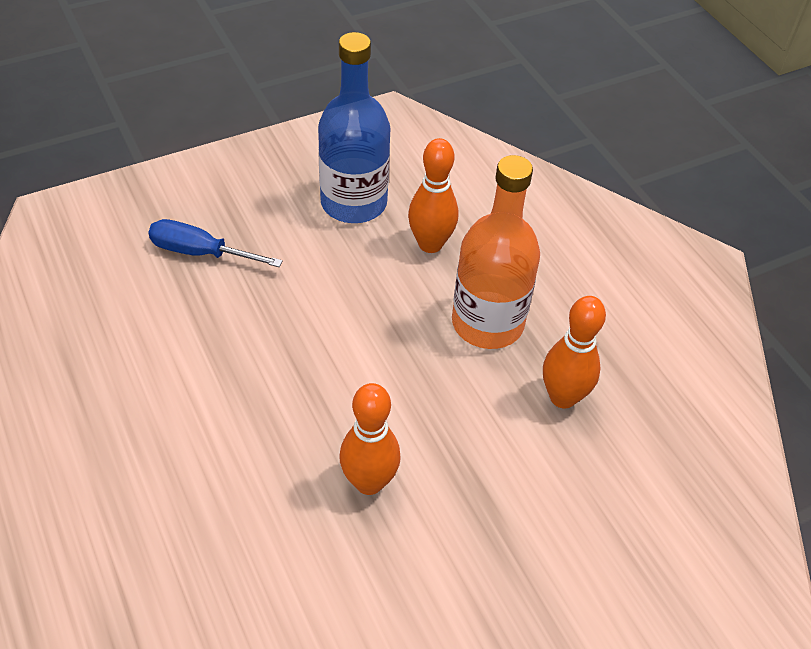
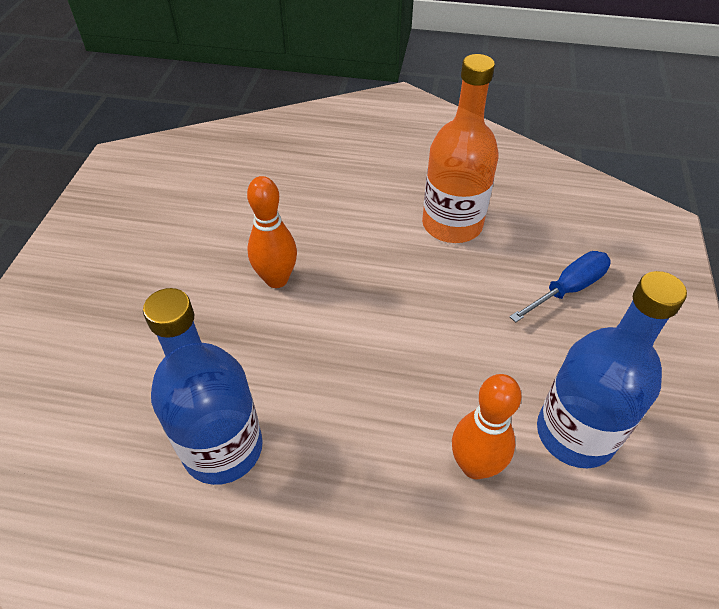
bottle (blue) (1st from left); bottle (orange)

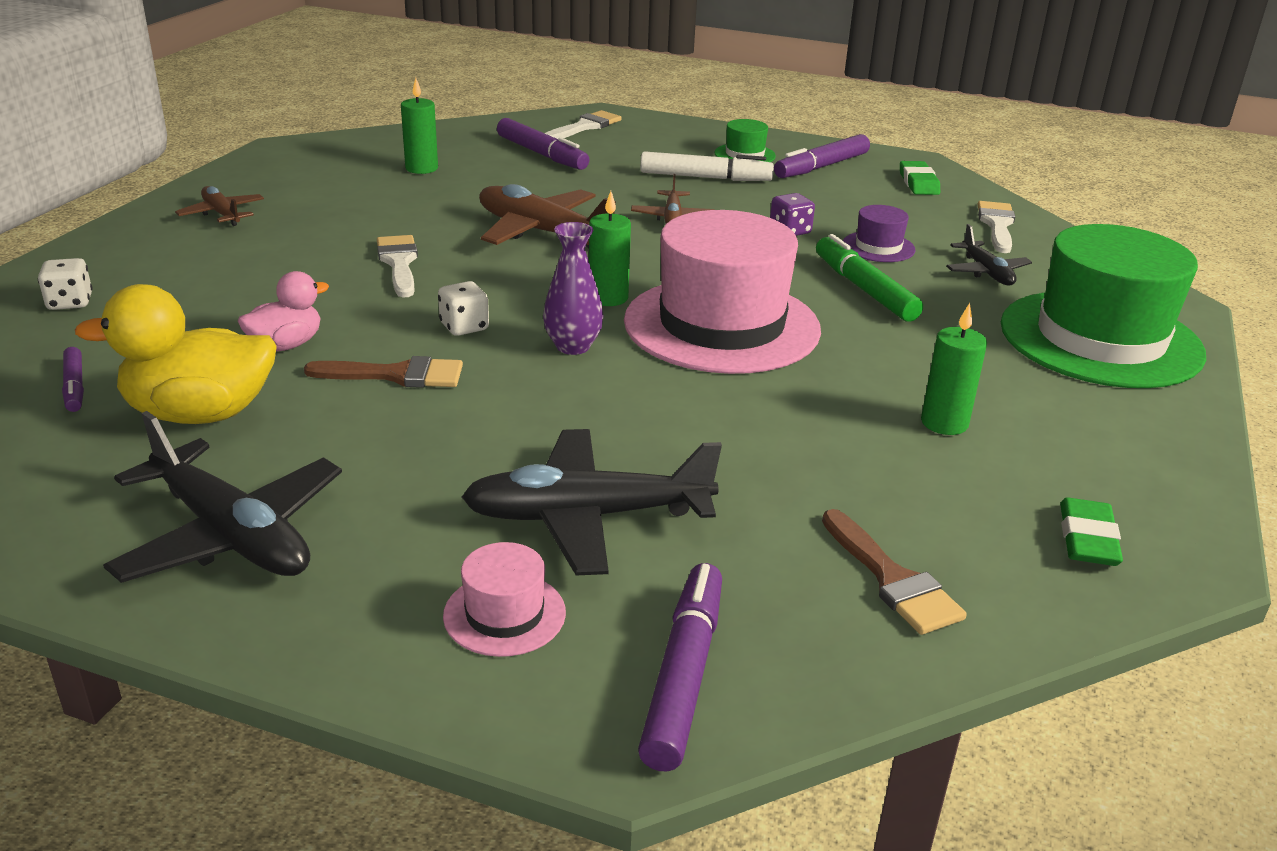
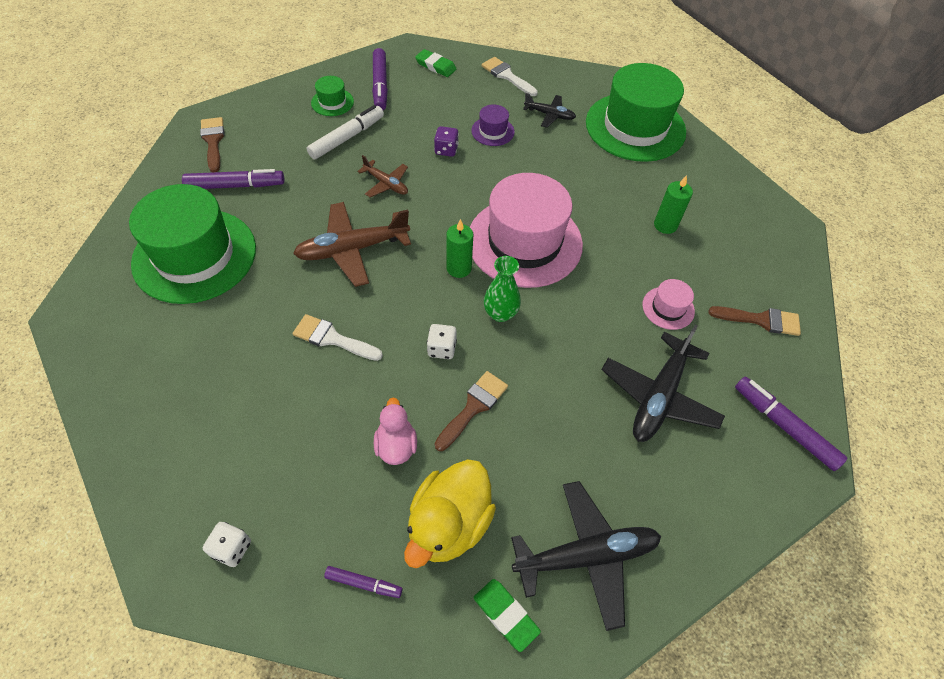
hat (green) (1st from left); paintbrush (dark brown) (1st from left); gum eraser (green) (2nd from left); tall vase (green); hat (rose-pink) (2nd from left); plane (dark brown) (1st from left in the first image); marker pen (green)

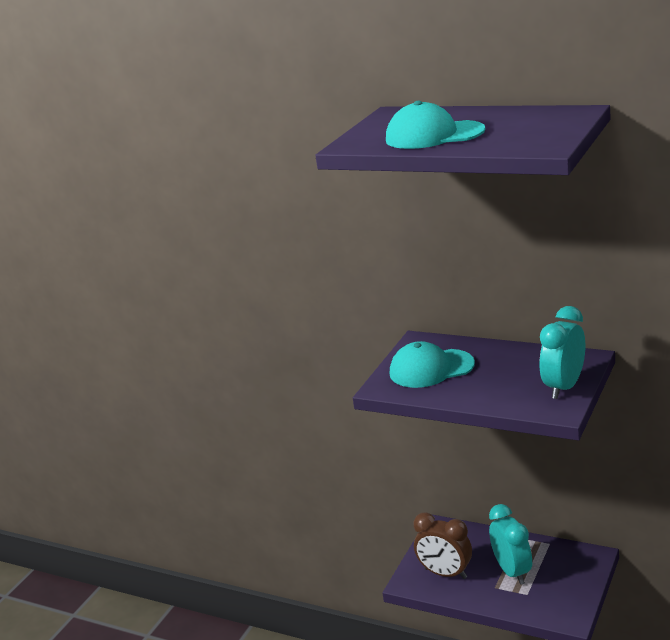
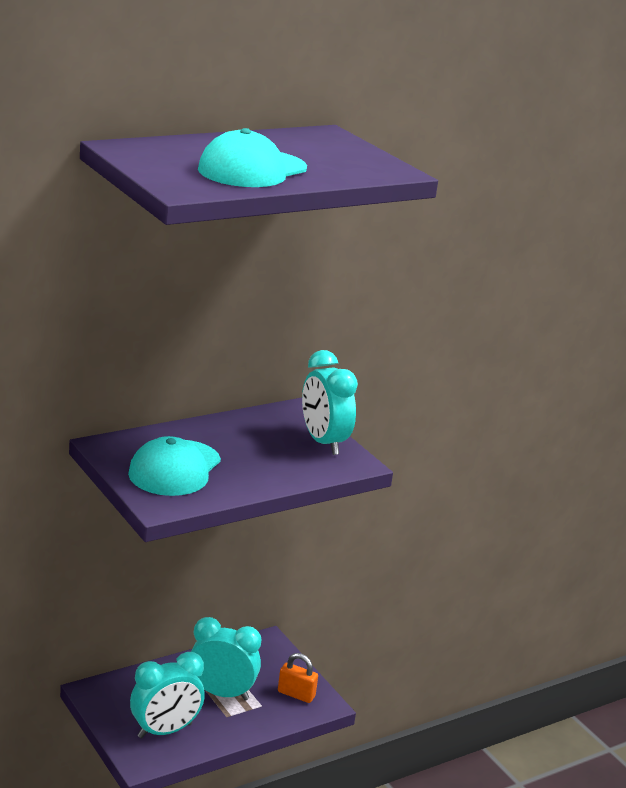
clock (turquoise) (1st from left); small lock (orange)

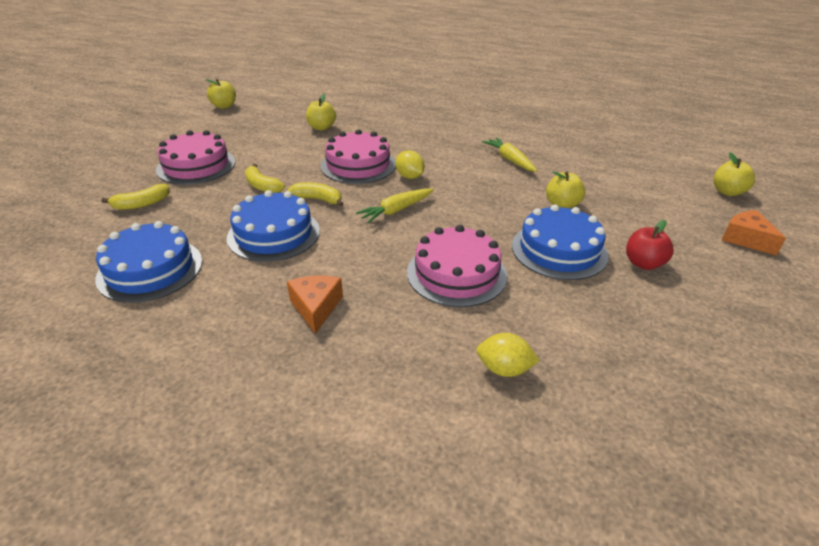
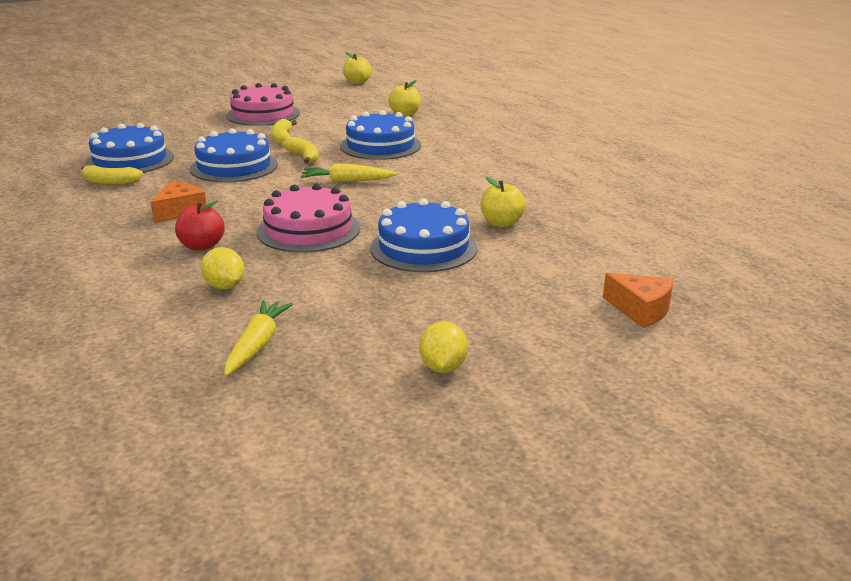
banana (bright yellow) (1st from left); apple (red); carrot (bright yellow) (1st from left); gateau (blue) (3rd from left); lemon (bright yellow) (2nd from left); piece of cheese (orange) (2nd from left); apple (bright yellow) (4th from left in the first image)

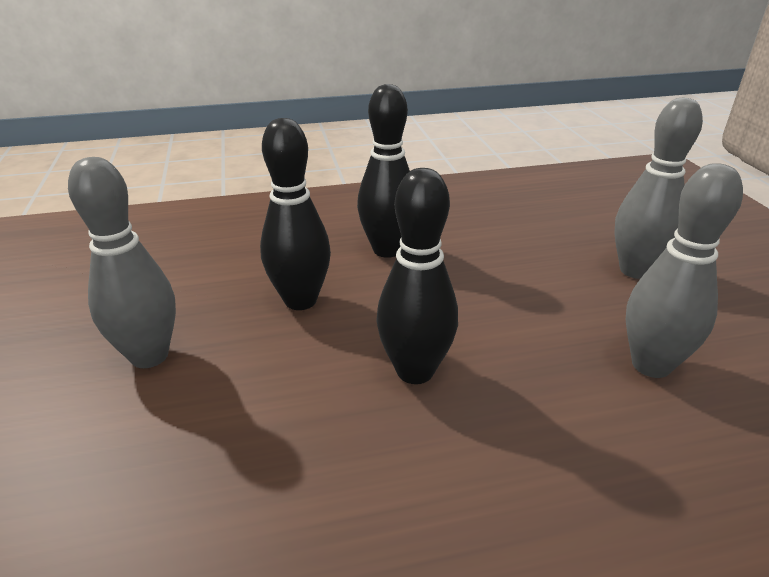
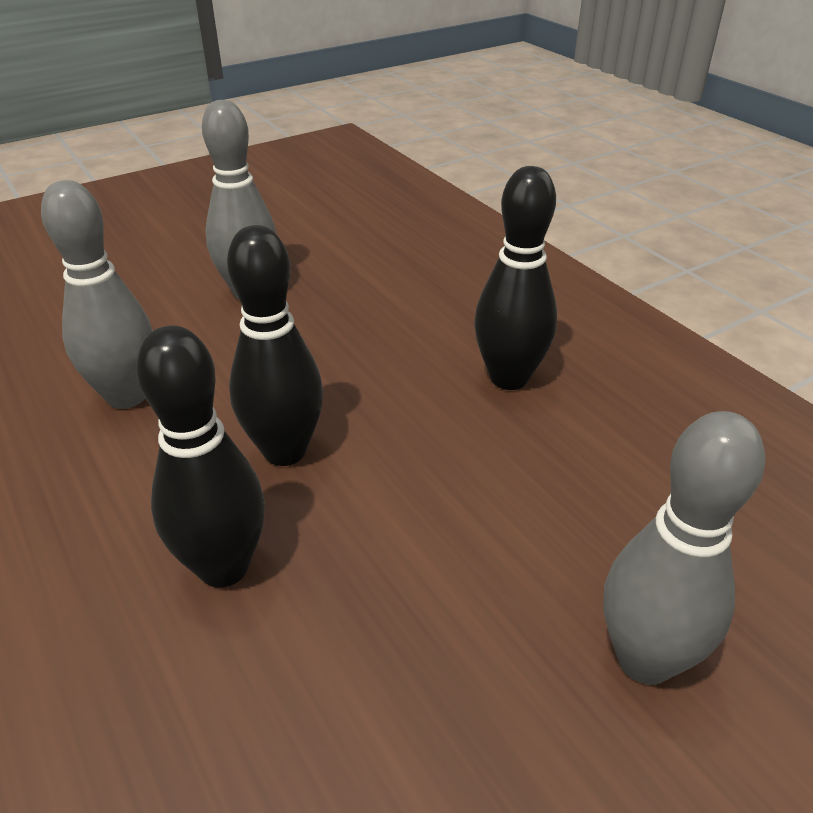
tenpin (grey) (1st from left); tenpin (black) (1st from left)

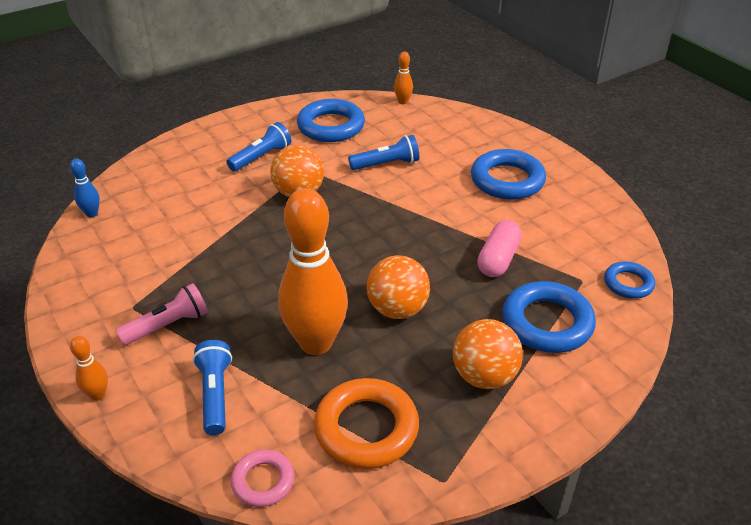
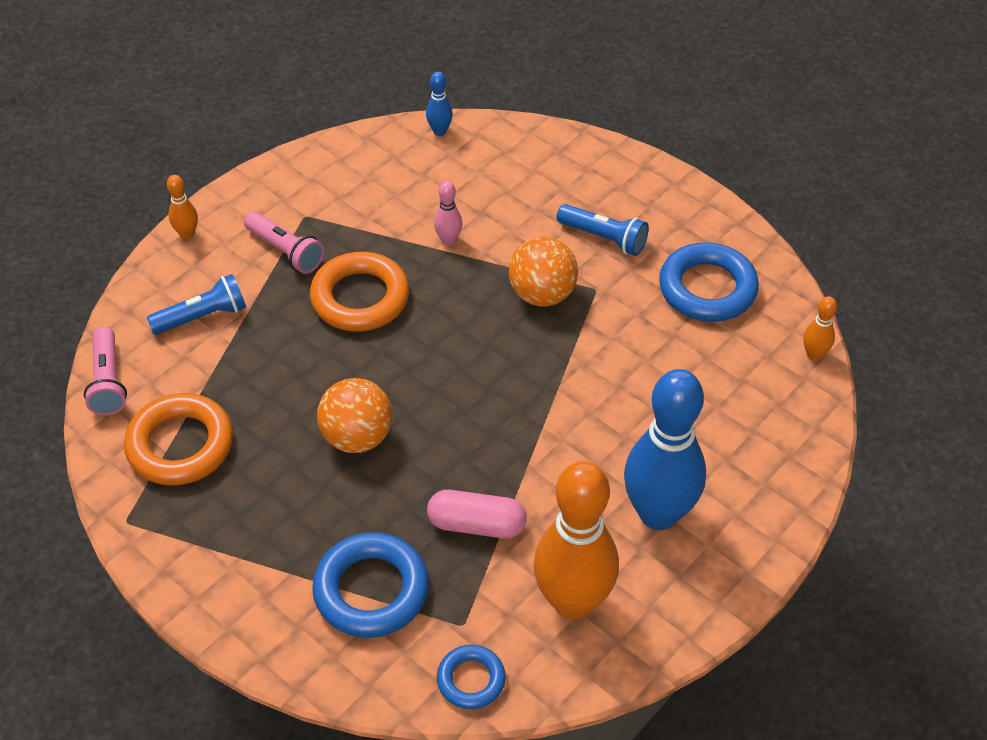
flashlight (rose-pink) (1st from left); hoop (orange) (2nd from left); tenpin (rose-pink); tenpin (orange) (2nd from left); tenpin (blue) (2nd from left); flashlight (blue) (3rd from left in the first image); sphere (orange) (3rd from left in the first image)

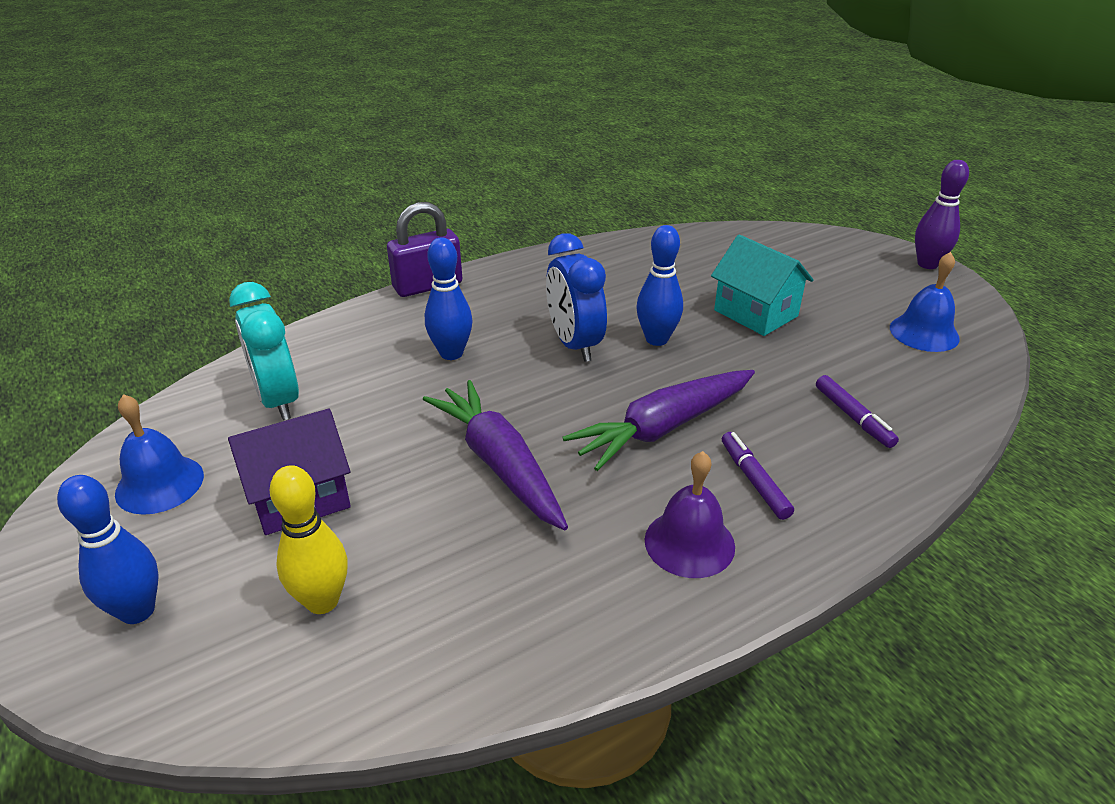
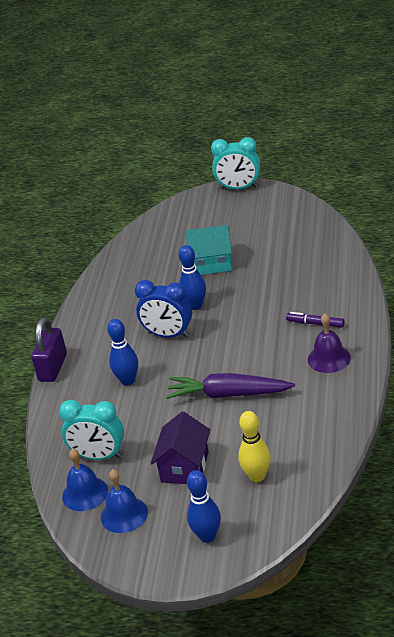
school bell (blue) (1st from left); clock (turquoise) (2nd from left); carrot (purple) (2nd from left in the first image); marker pen (purple) (2nd from left in the first image)

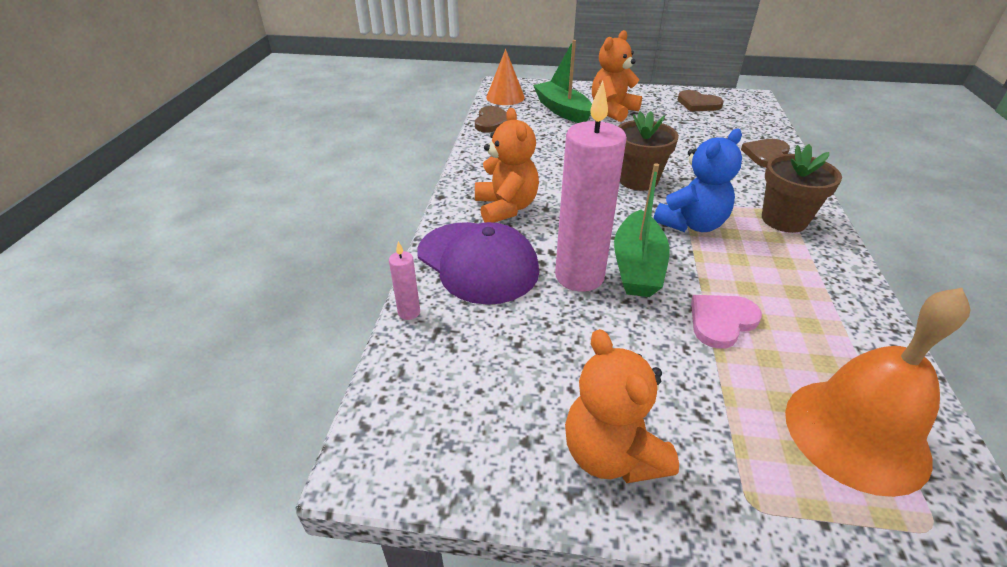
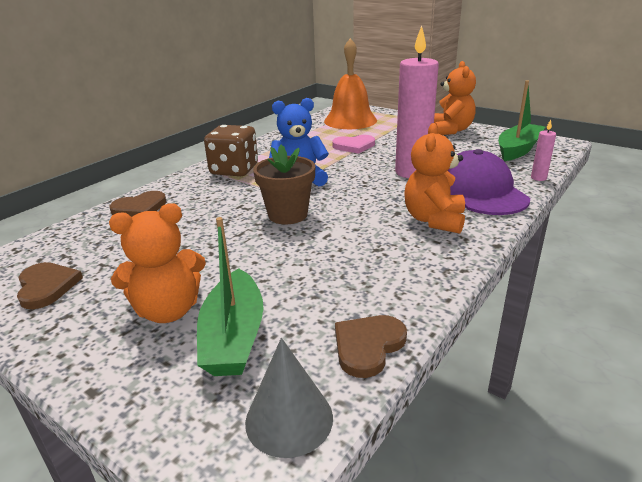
dice (dark brown); solid cone (grey); toy boat (green) (2nd from left)

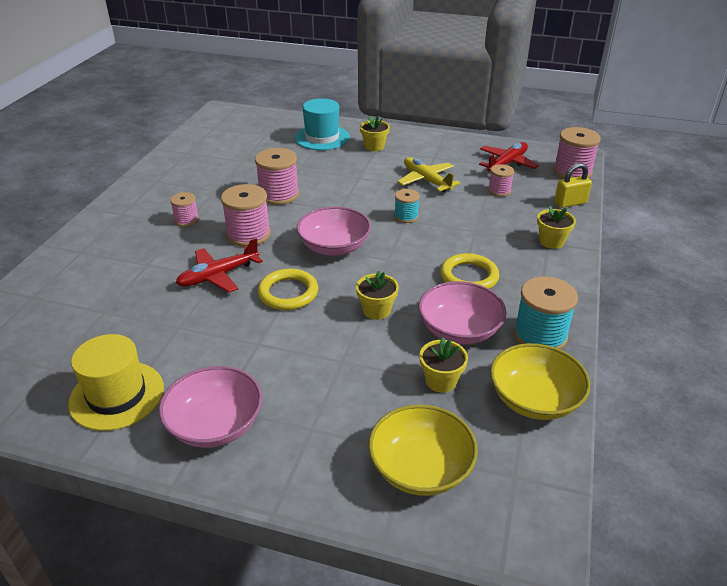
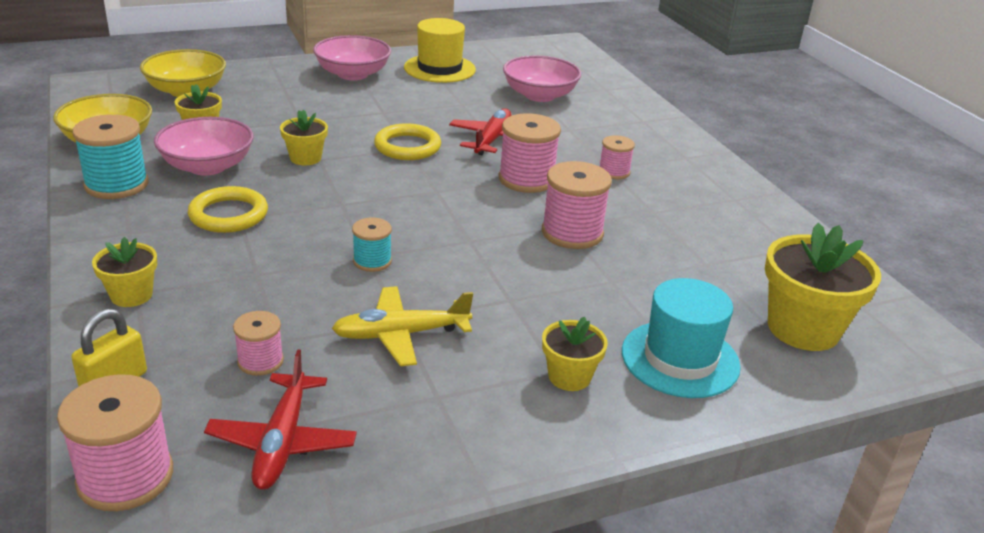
plane (bright yellow); bowl (rose-pink) (3rd from left); flower pot (bright yellow) (5th from left)

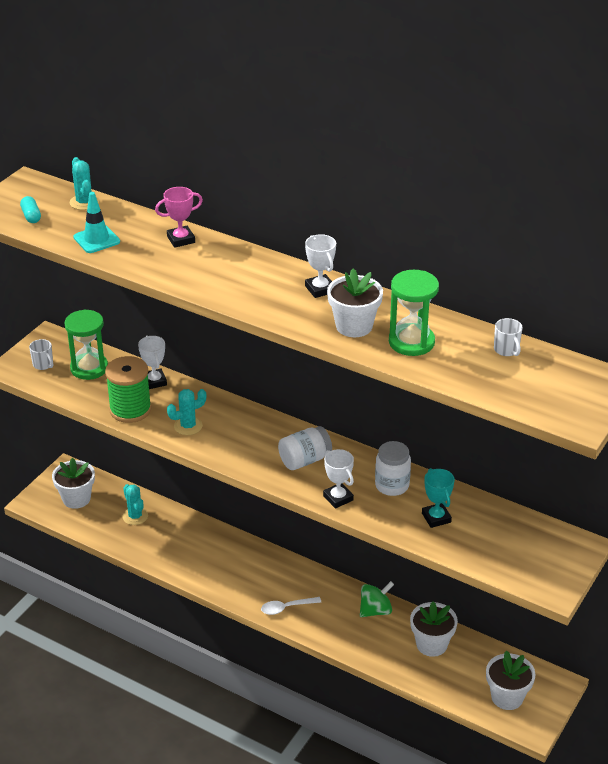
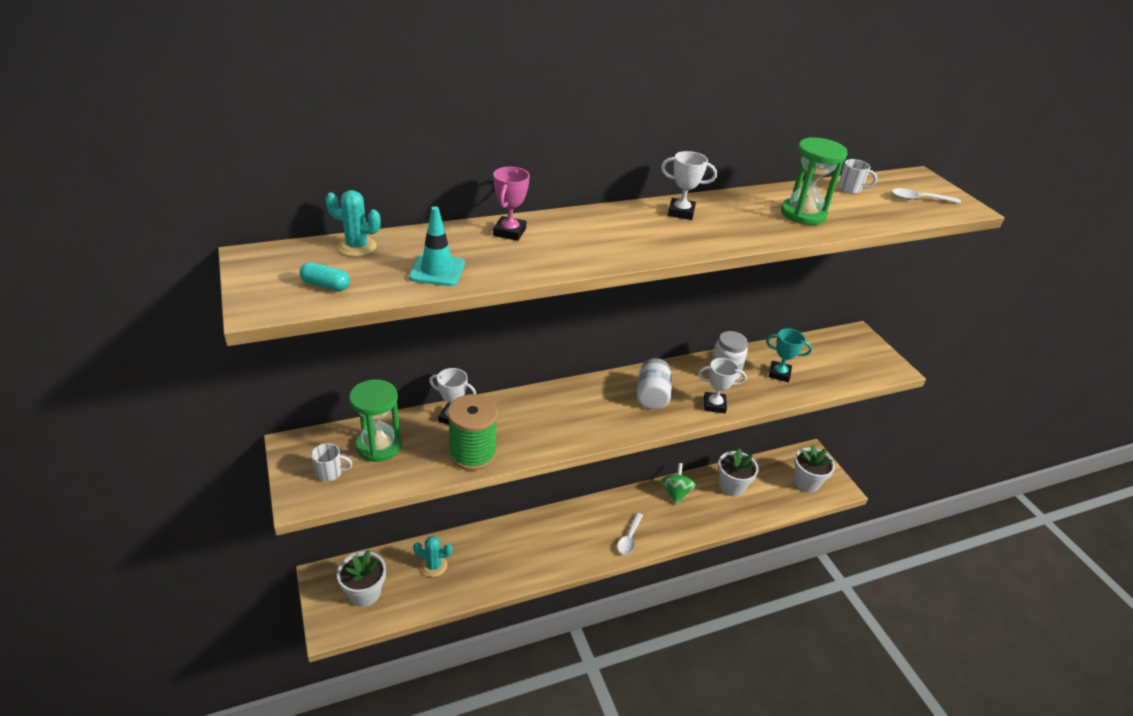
teaspoon (pure white) (2nd from left); cactus (turquoise) (3rd from left in the first image); flower pot (pure white) (2nd from left in the first image)

